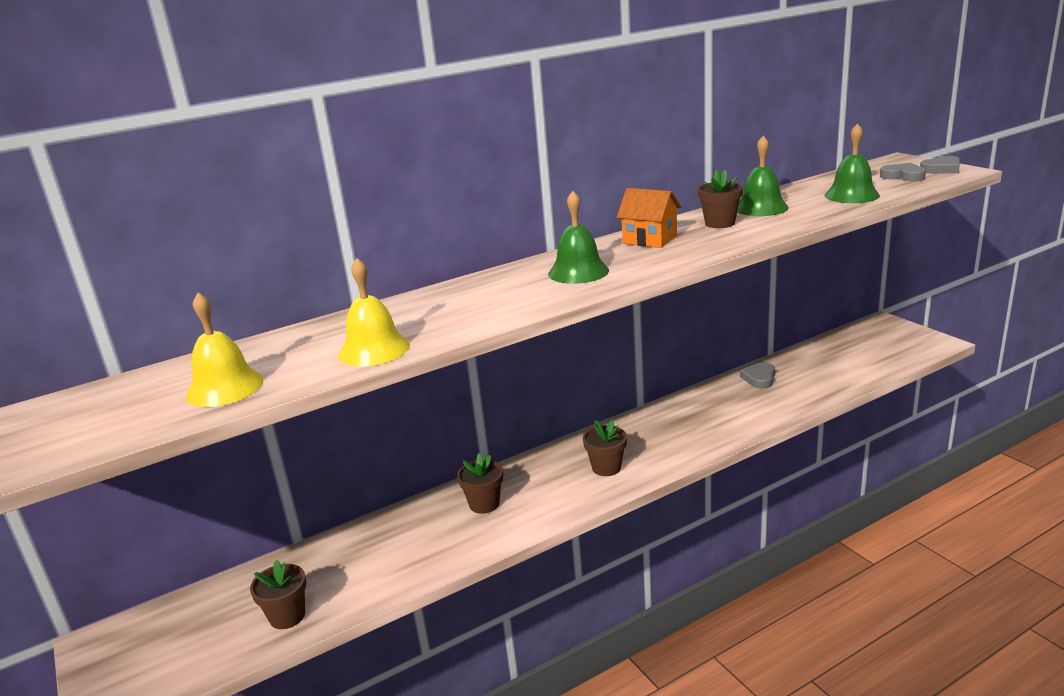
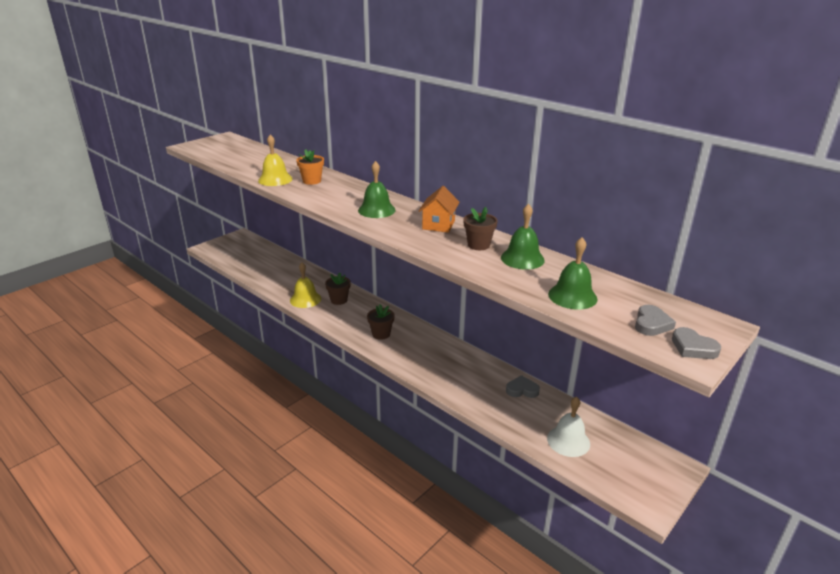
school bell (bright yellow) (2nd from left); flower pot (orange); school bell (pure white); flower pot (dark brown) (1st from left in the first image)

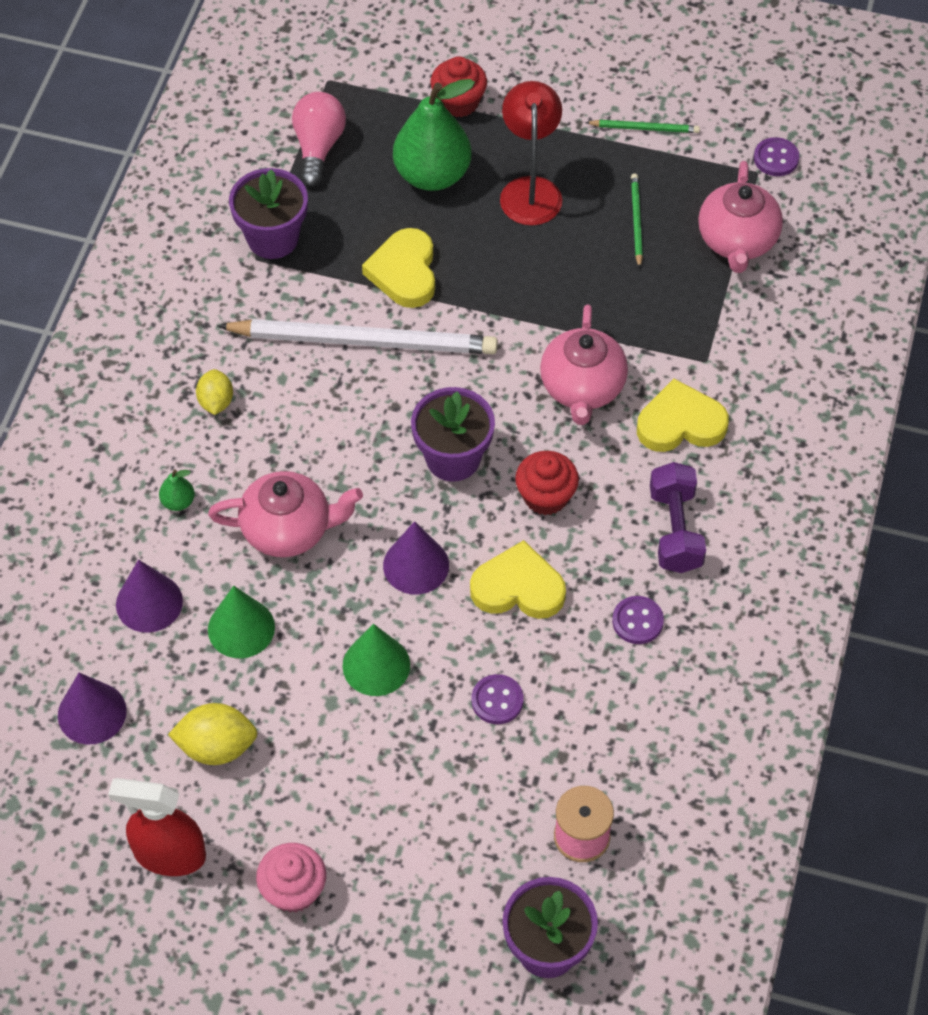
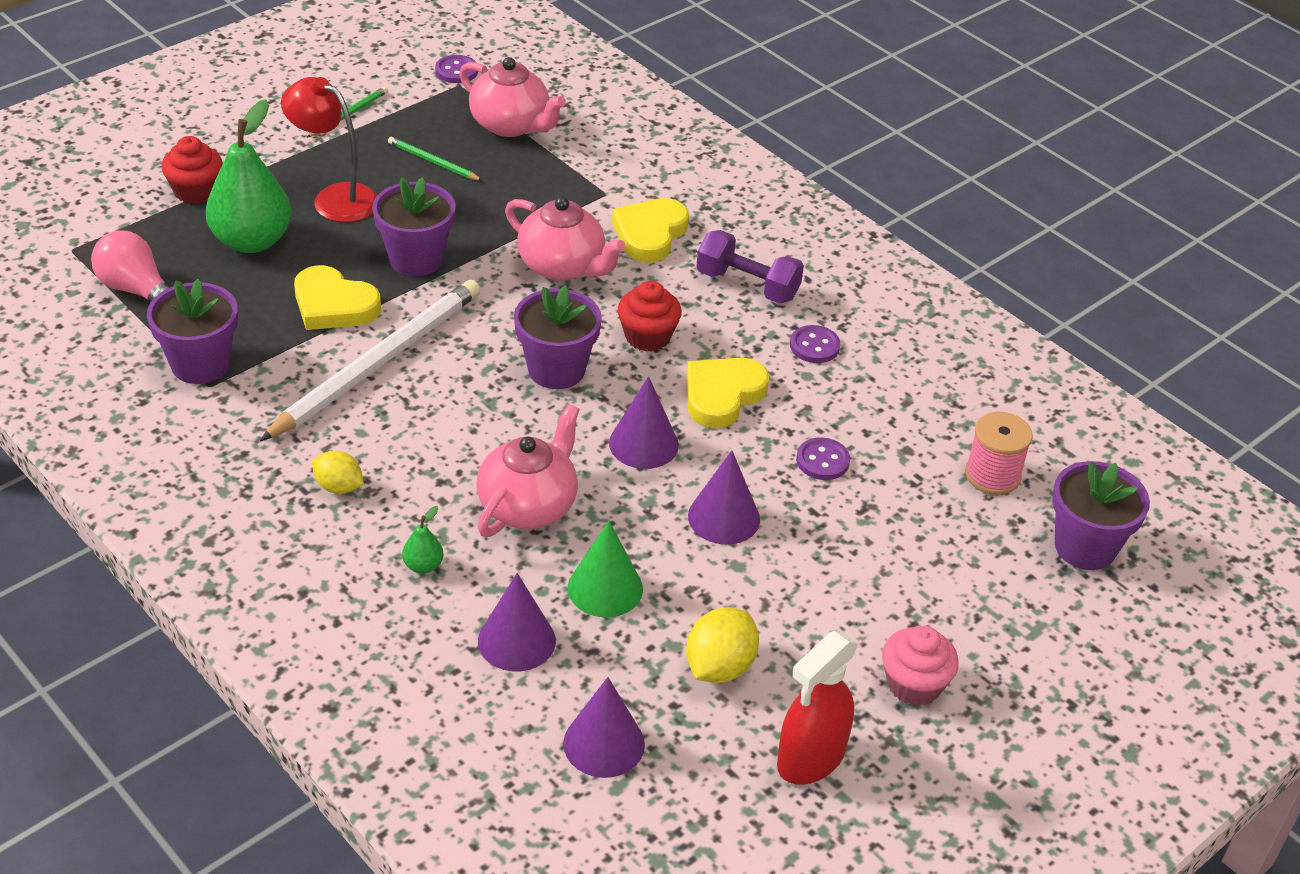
flower pot (purple) (2nd from left); solid cone (purple) (4th from left)

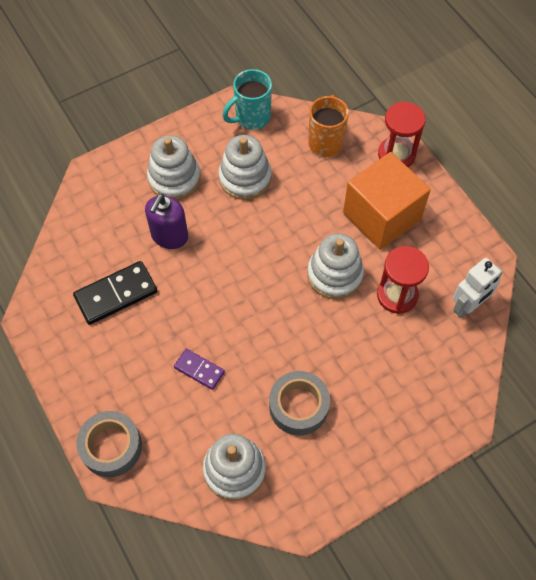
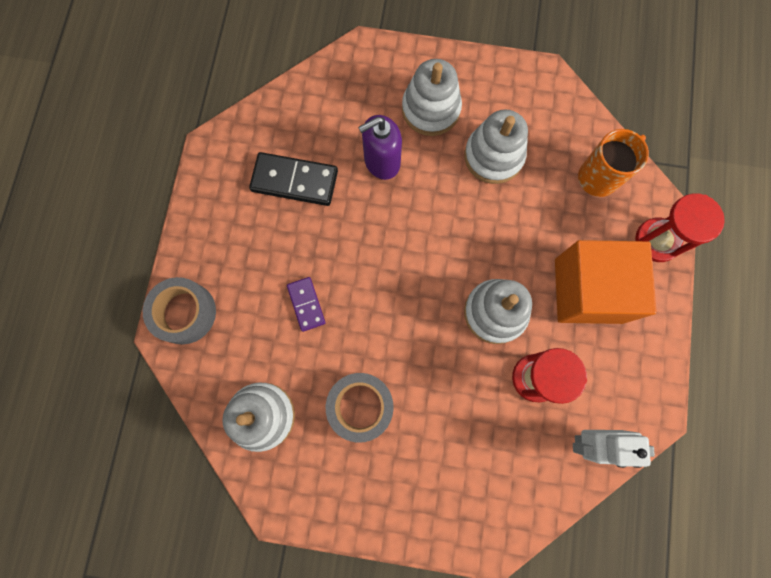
mug (turquoise)

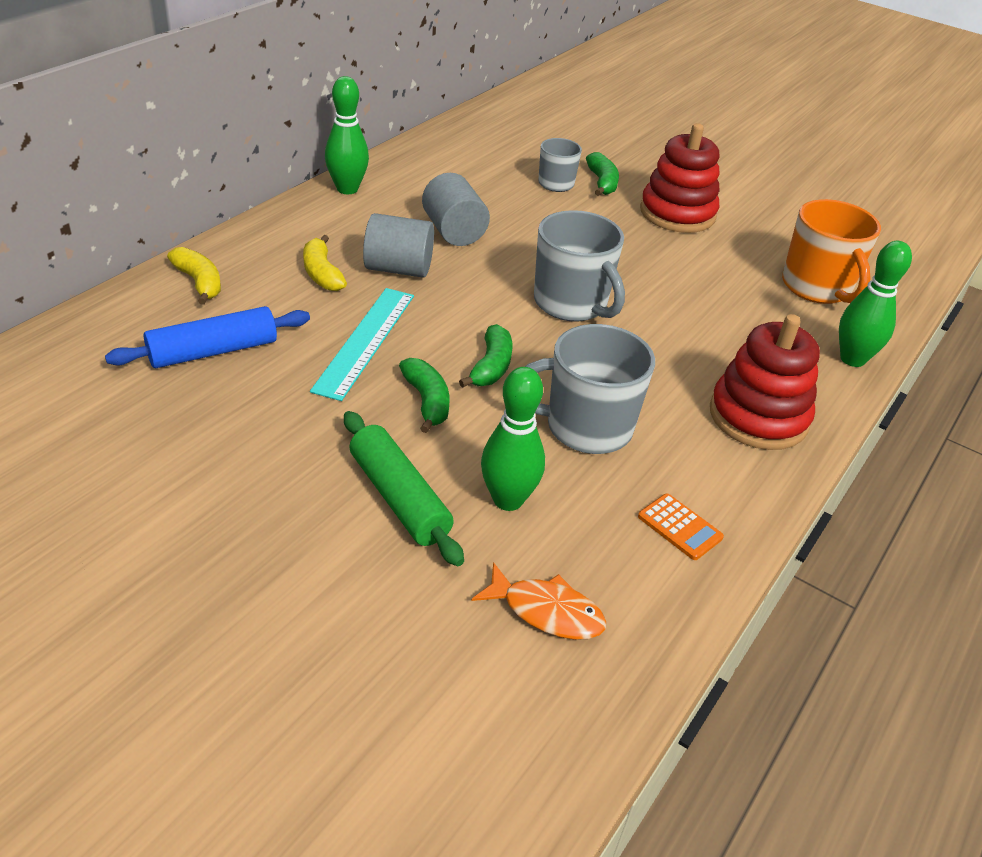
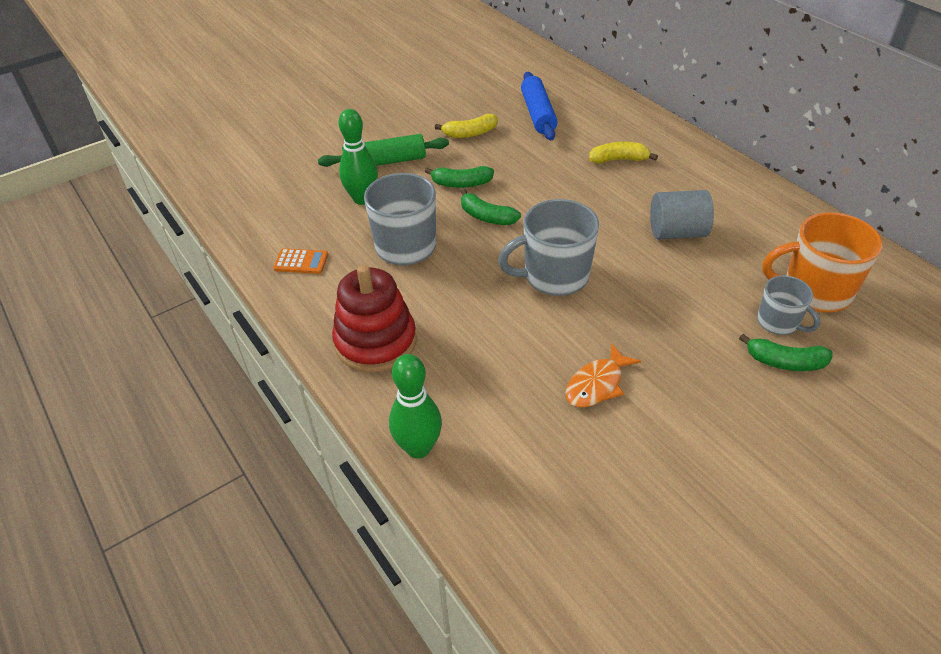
calculator (orange); banana (bright yellow) (1st from left); toy fish (orange); mug (orange); ruler (turquoise); tenpin (green) (1st from left in the first image); cylinder (grey) (1st from left in the first image); stacking toy (red) (1st from left in the first image)

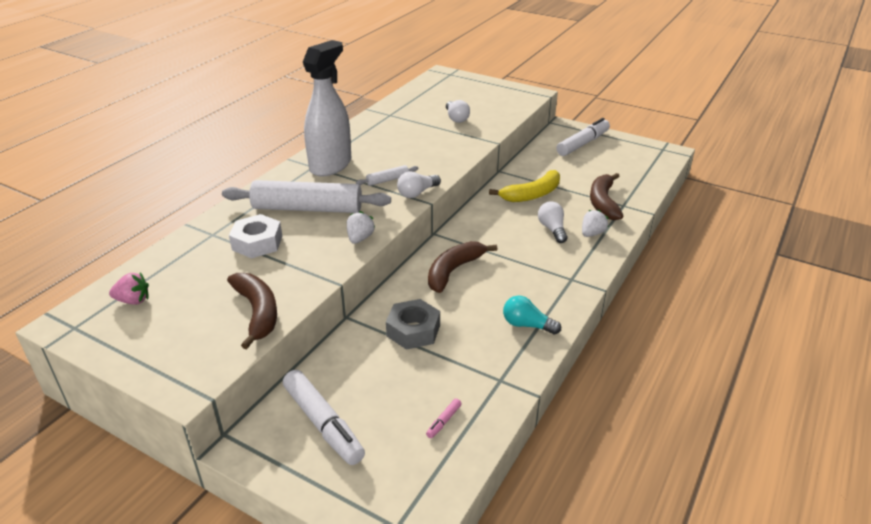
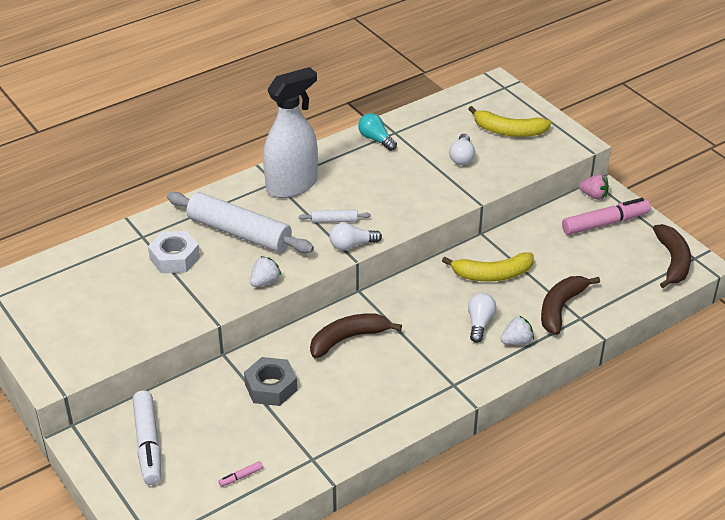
light bulb (turquoise); banana (bright yellow) (2nd from left); marker pen (rose-pink) (2nd from left); berry (rose-pink); banana (dark brown) (3rd from left)

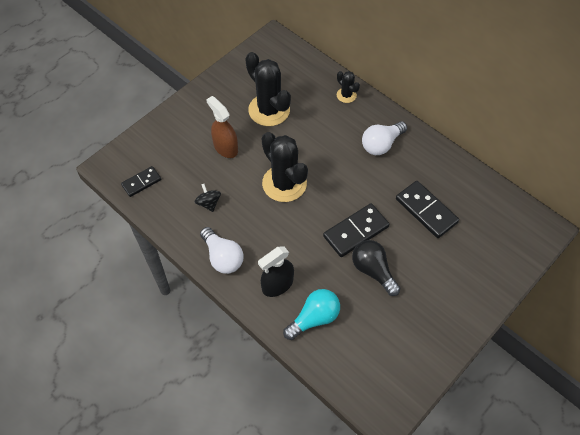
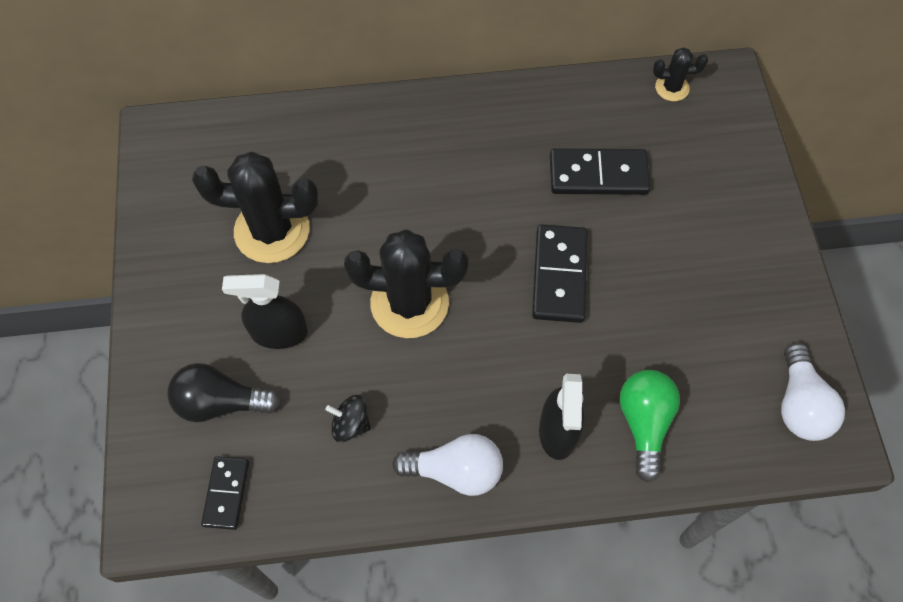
light bulb (black); spray cleaner (black) (1st from left); light bulb (green); cactus (black) (3rd from left); light bulb (pure white) (2nd from left)

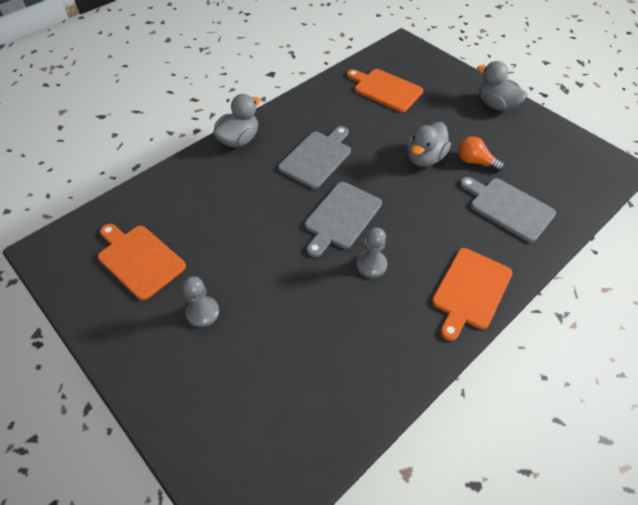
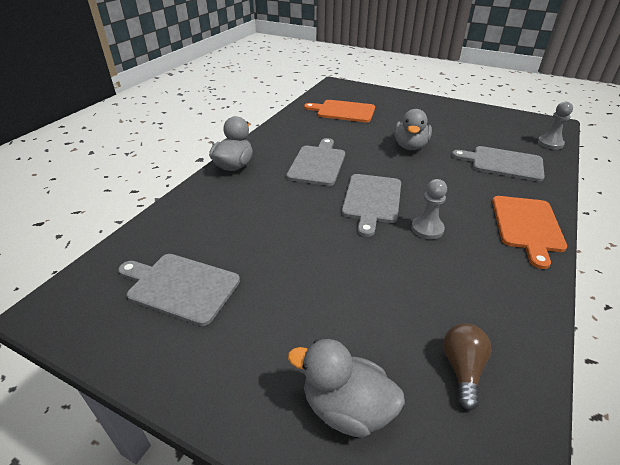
chopping board (grey) (1st from left); toy duck (grey) (2nd from left); light bulb (dark brown); pawn (grey) (2nd from left); light bulb (orange)

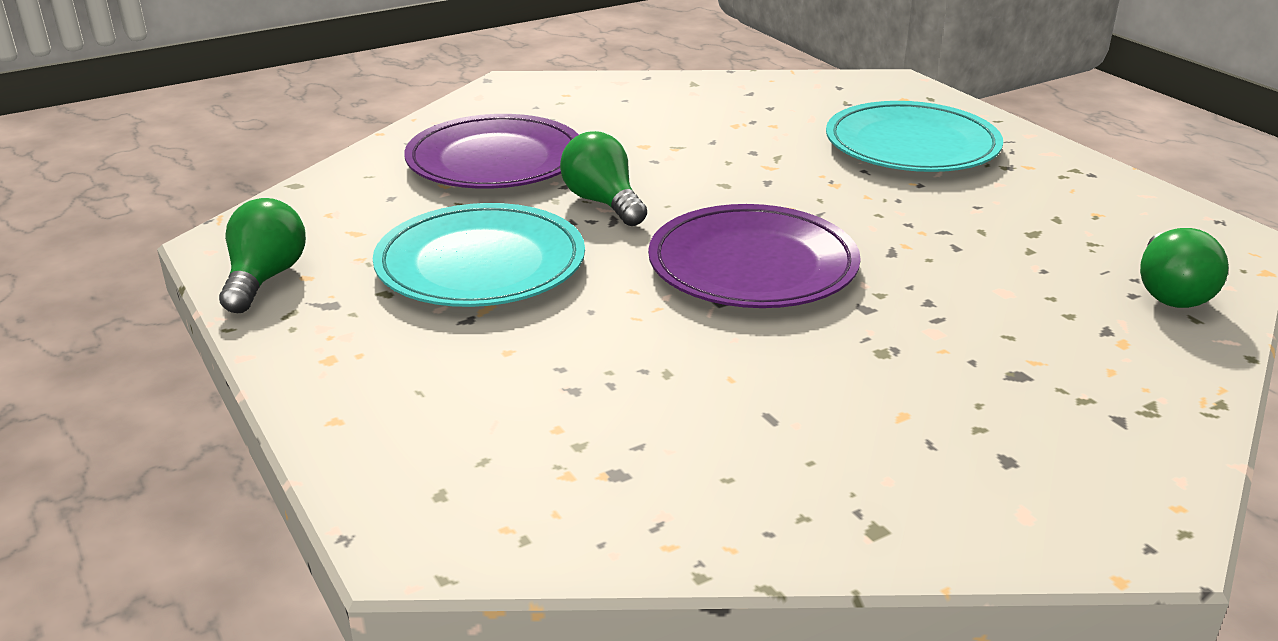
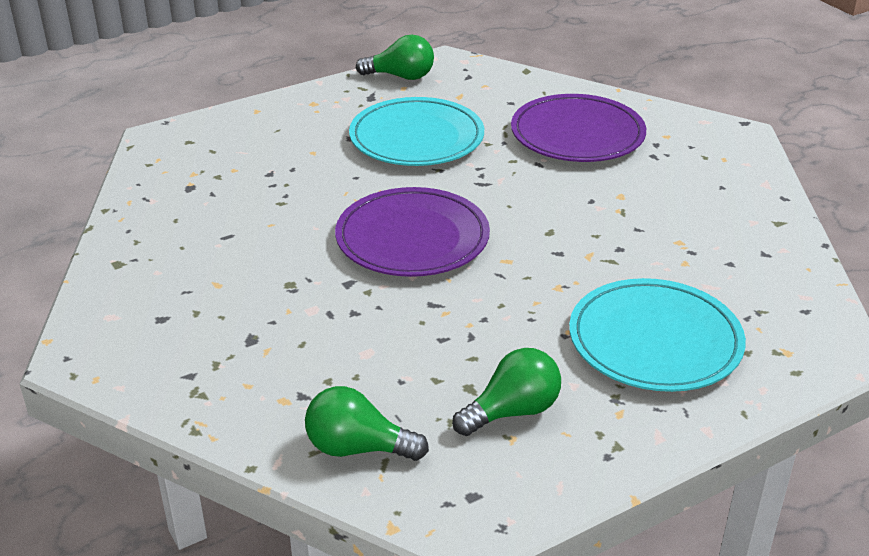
light bulb (green) (3rd from left)

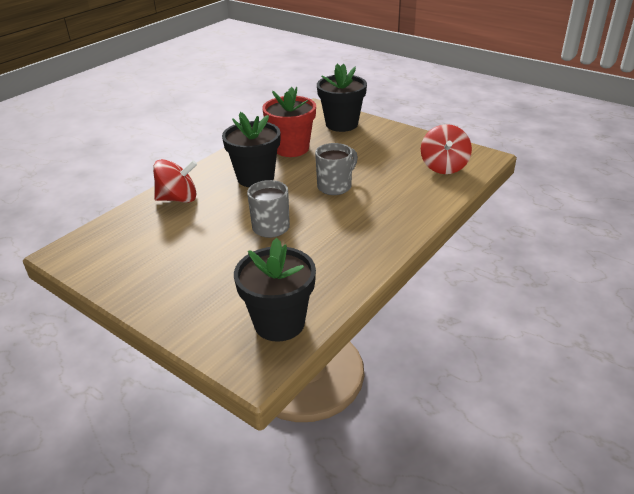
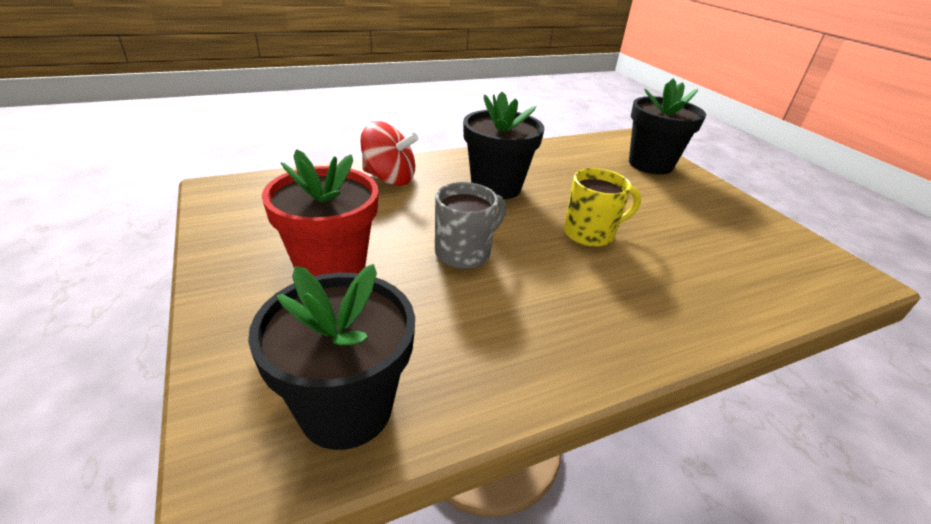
flower pot (red); mug (bright yellow); toy top (red) (2nd from left in the first image)

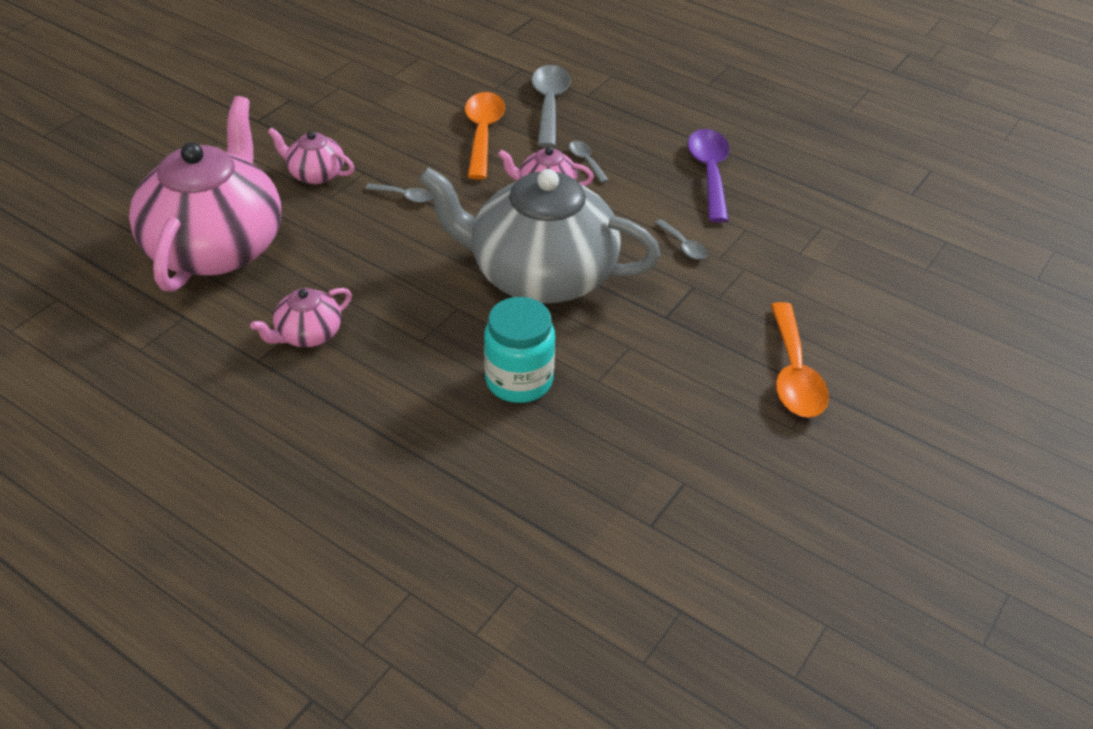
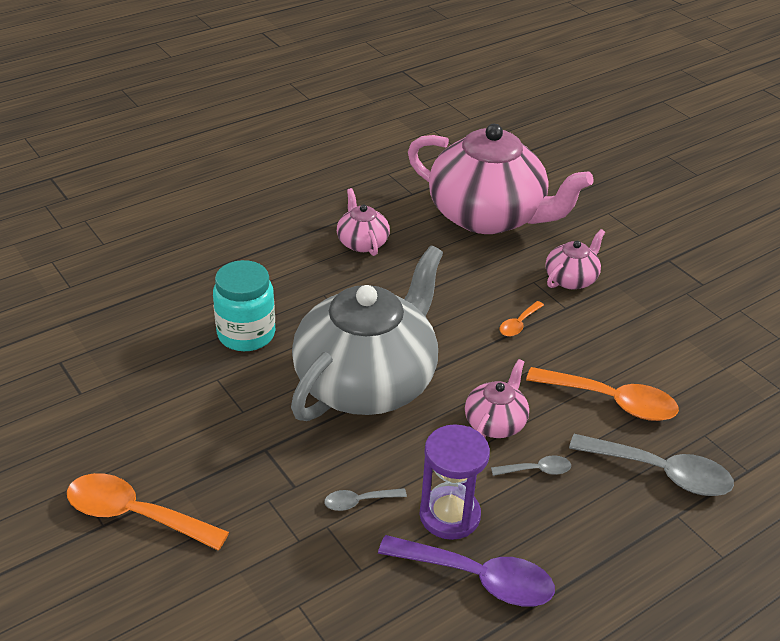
hourglass (purple); teaspoon (orange) (2nd from left)

